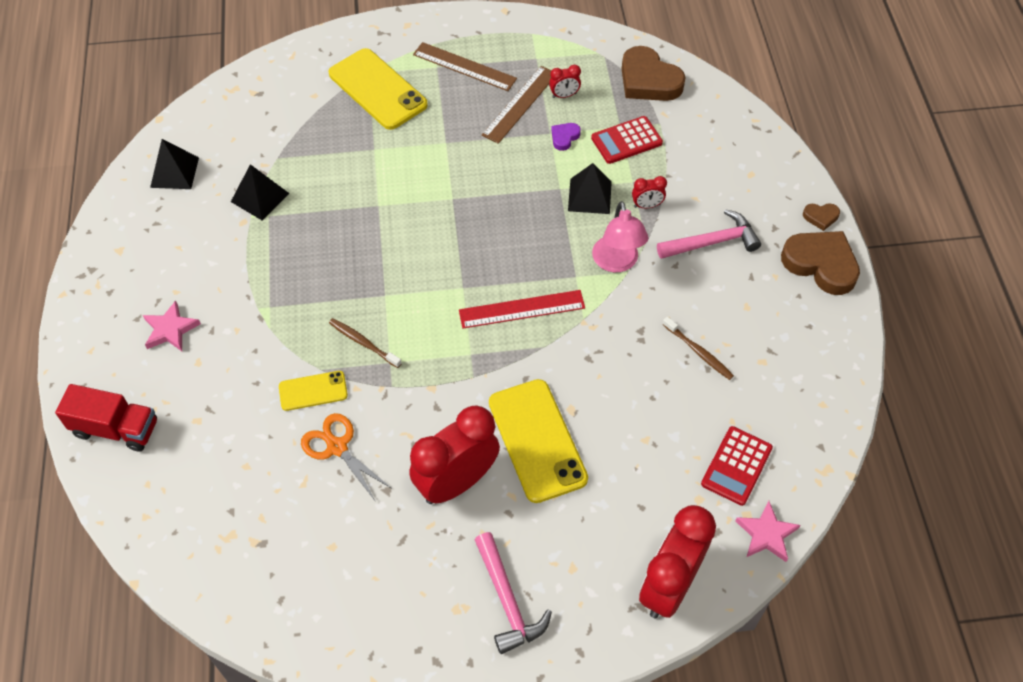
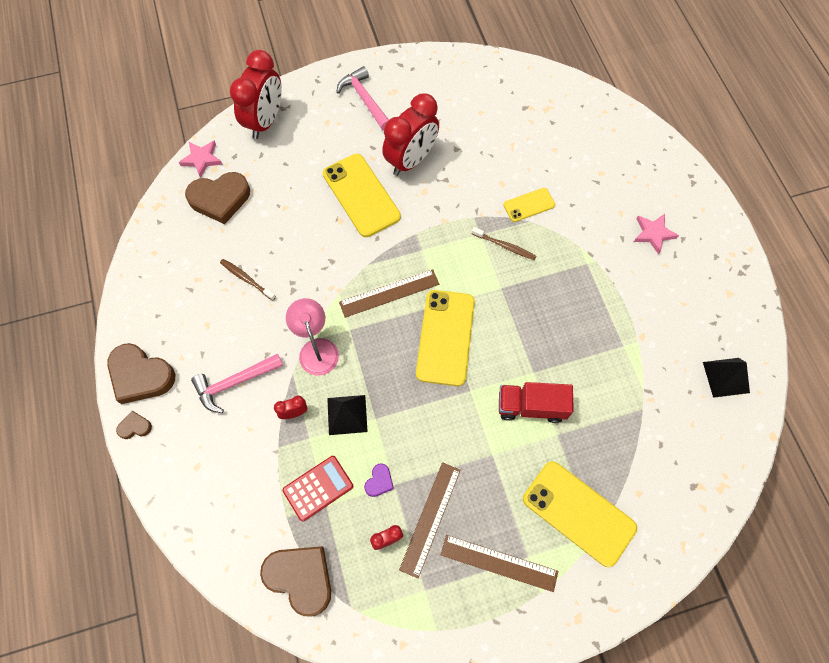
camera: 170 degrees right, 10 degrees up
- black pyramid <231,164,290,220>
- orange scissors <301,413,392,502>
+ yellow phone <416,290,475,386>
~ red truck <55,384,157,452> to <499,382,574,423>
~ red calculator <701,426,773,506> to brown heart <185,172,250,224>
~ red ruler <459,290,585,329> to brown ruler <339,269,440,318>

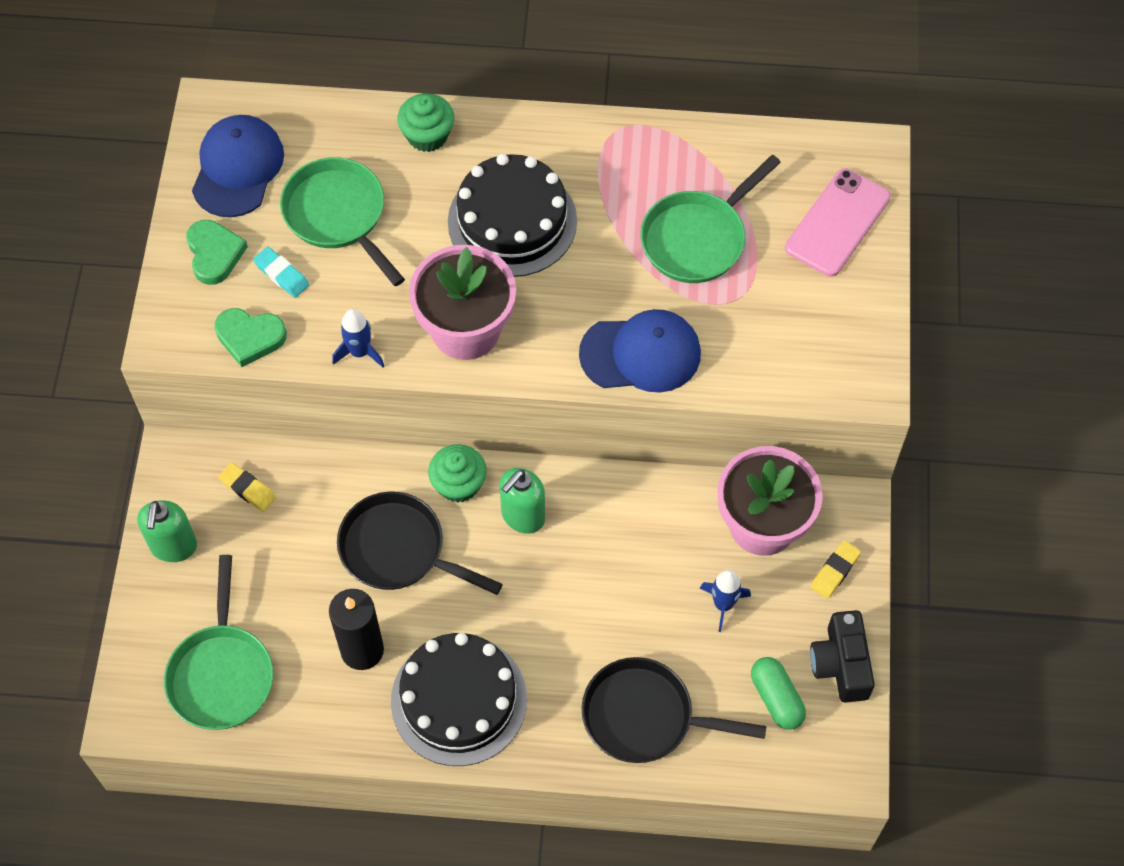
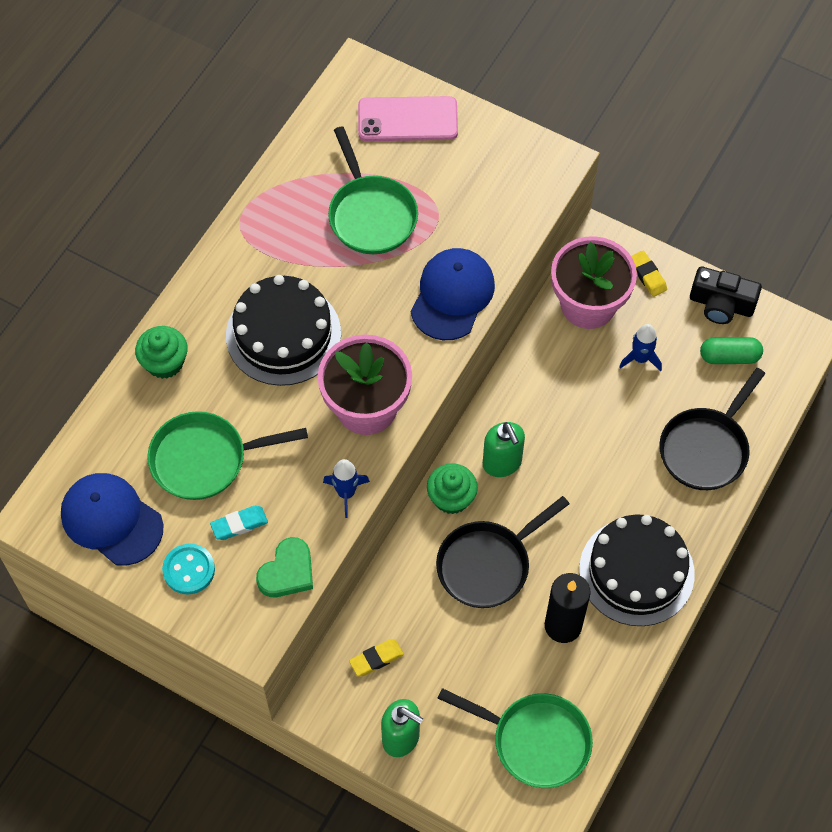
camera: 65 degrees left, 0 degrees up
~ green heart <186,220,248,285> to turquoise button <162,544,215,594>
~ pink phone <785,168,891,277> = <358,96,458,141> 60 degrees counterclockwise

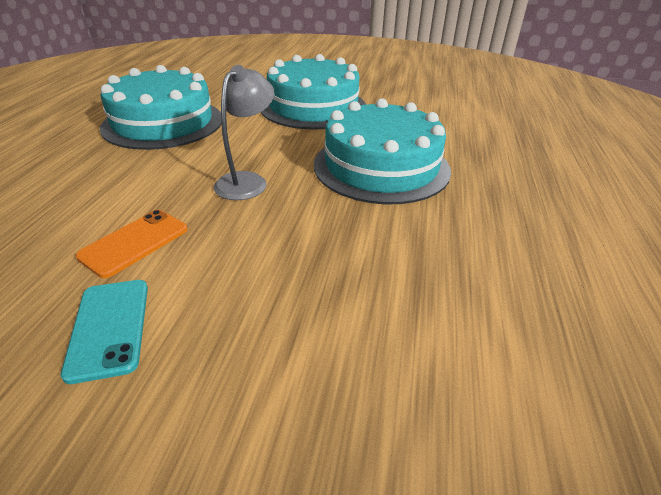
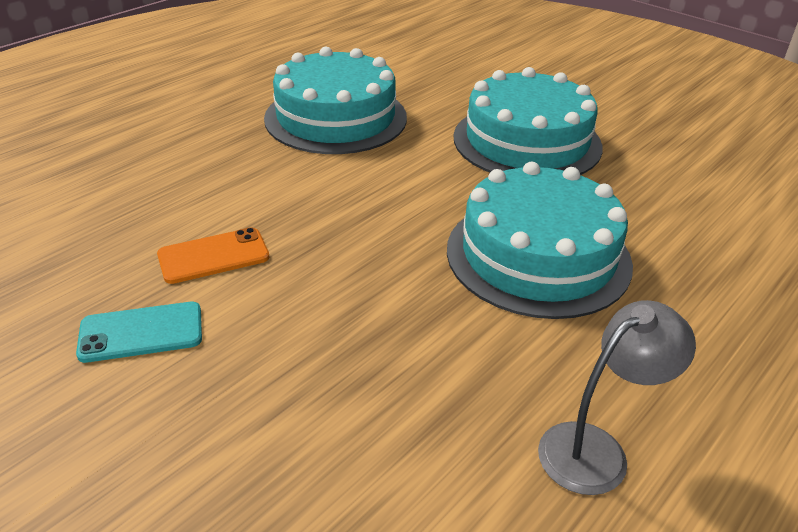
camera: 30 degrees right, 0 degrees up
~ grey lamp <214,65,274,200> to <538,300,696,495>
~ turquoise phone <61,280,148,384> = <76,302,202,363> 60 degrees clockwise

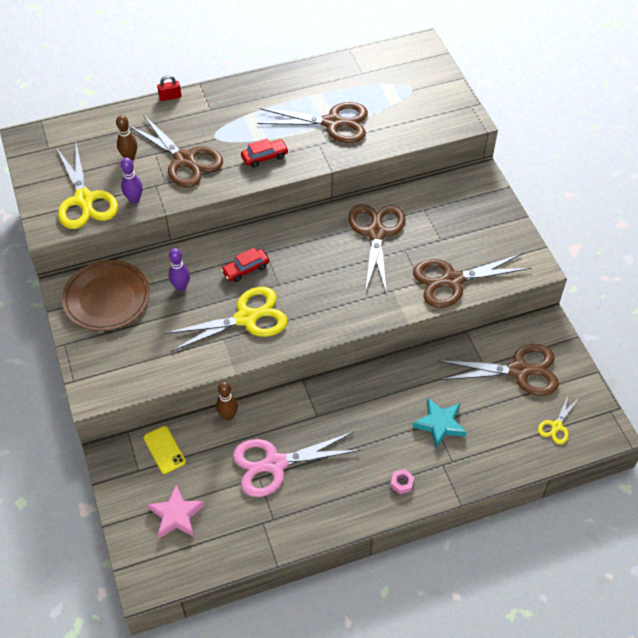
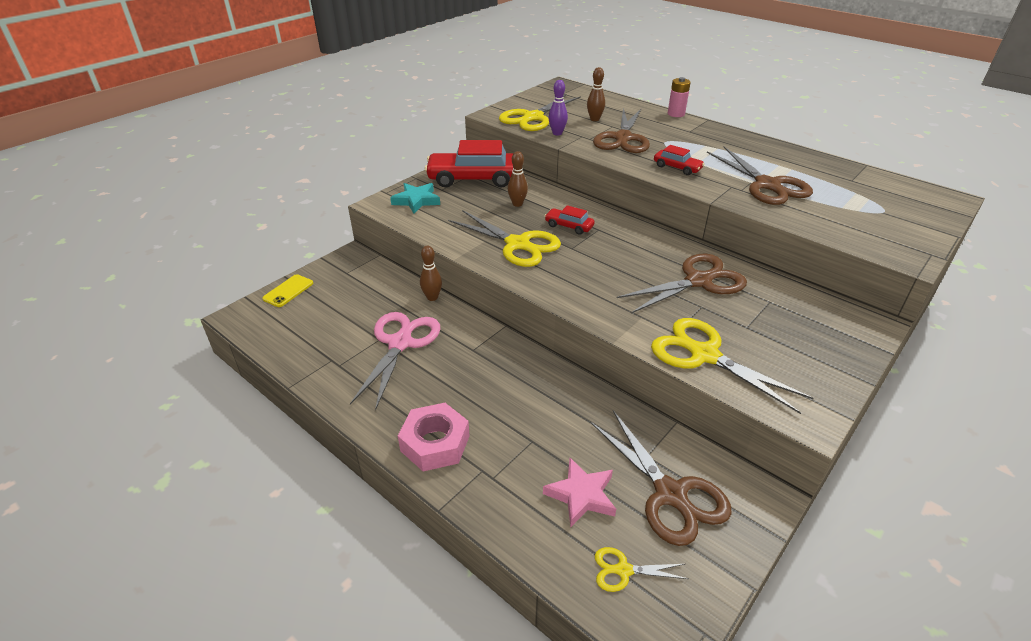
camera: 60 degrees right, 15 degrees down
~ yellow phone <144,426,186,474> to <262,274,313,307>
~ pink star <147,485,205,539> to <543,458,616,528>
~ turquoise star <412,398,467,449> to <390,183,440,214>
~ brown plate <62,260,150,331> to red car <425,140,514,188>
~ red padlock <157,75,181,101> to pink battery <668,77,691,117>
~ purple bowling pin <169,248,190,291> to brown bowling pin <508,151,528,207>
~ brown scissors <413,253,531,308> to yellow scissors <651,318,813,414>
~ pink scissors <233,432,361,497> = <350,312,440,411> 60 degrees clockwise
~ pink nut <390,469,414,494> = <398,403,470,471> x2.30

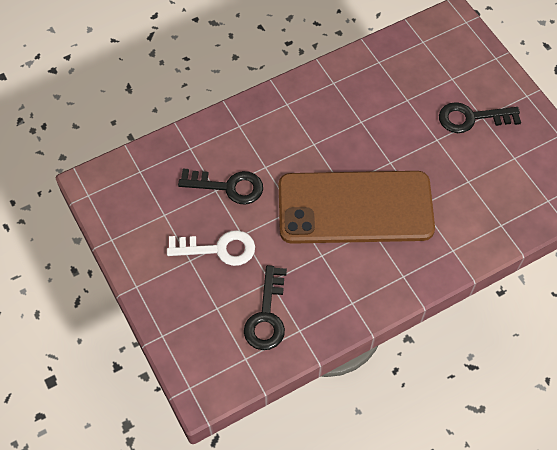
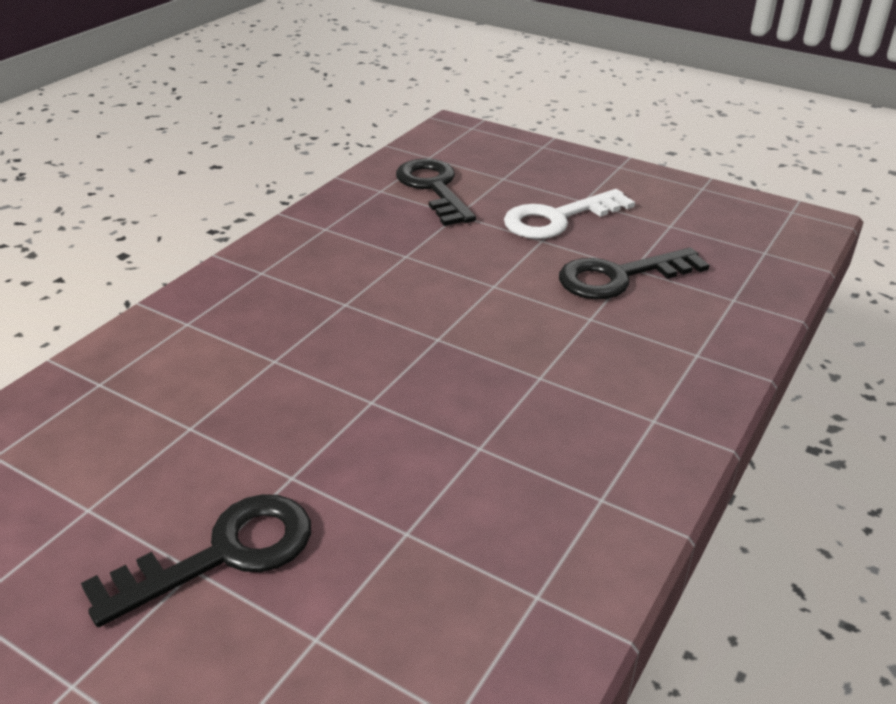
camera: 150 degrees right, 25 degrees down
- brown phone <279,171,435,244>

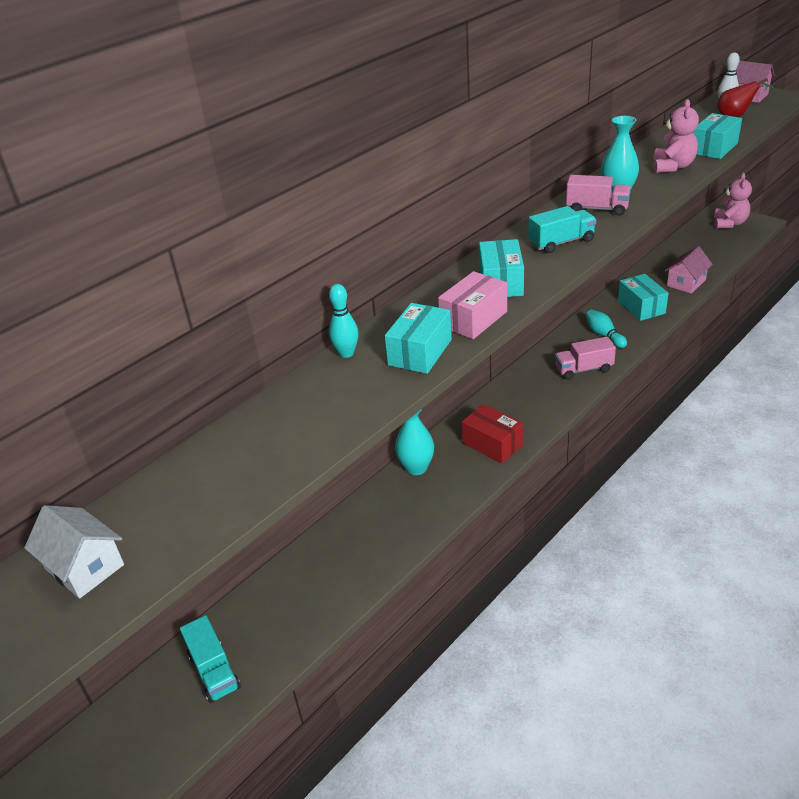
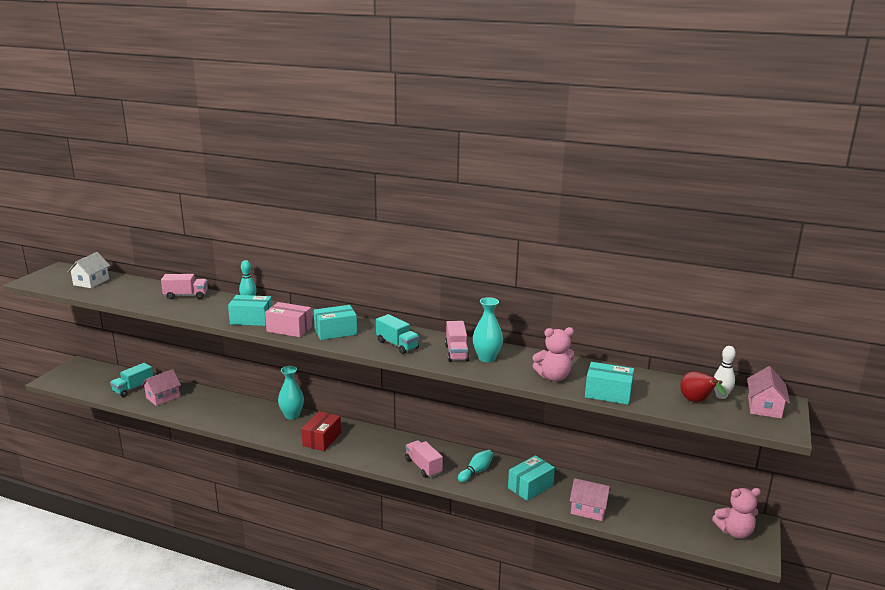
camera: 65 degrees right, 15 degrees down
+ pink house <142,369,181,406>
+ pink truck <161,274,208,299>

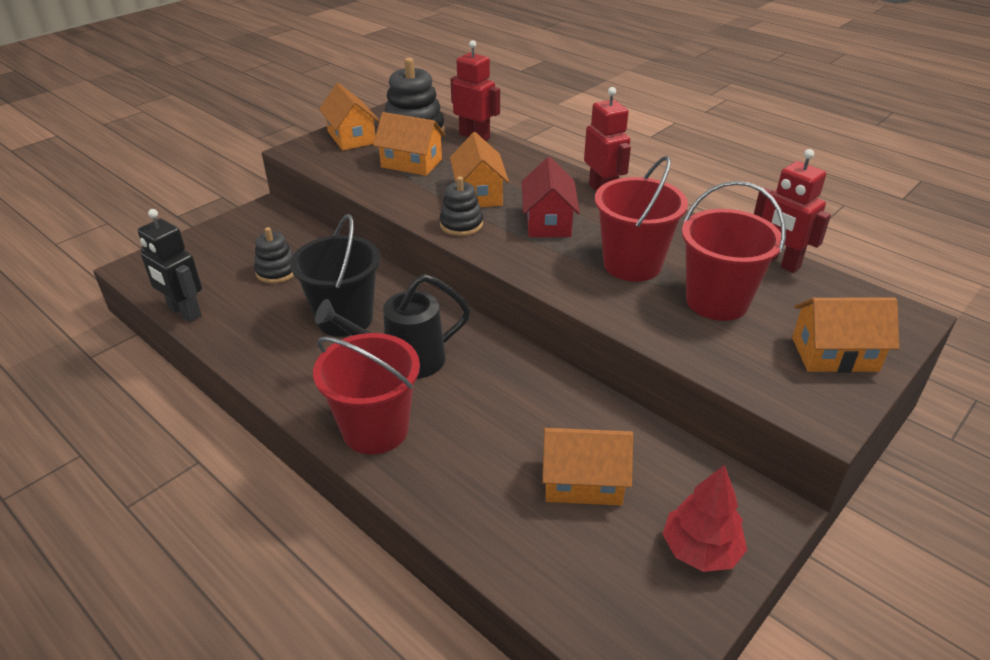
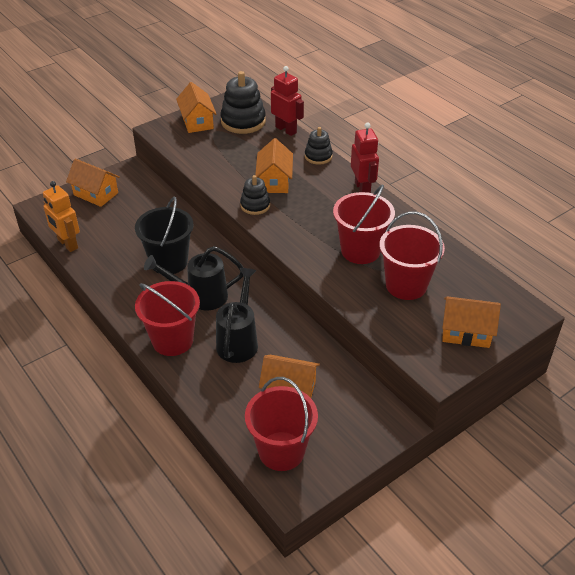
camera: 10 degrees right, 5 degrees up
- red house <522,157,580,237>
- red tree <663,465,747,572>
- red robot <754,149,831,273>
+ black watering can <216,268,258,363>
+ red bucket <245,377,318,471>
~ black stacking toy <254,227,294,284> to <305,127,333,165>
~ orange house <373,112,446,176> to <66,159,120,207>
~ black robot <138,209,202,322> to orange robot <43,181,80,252>

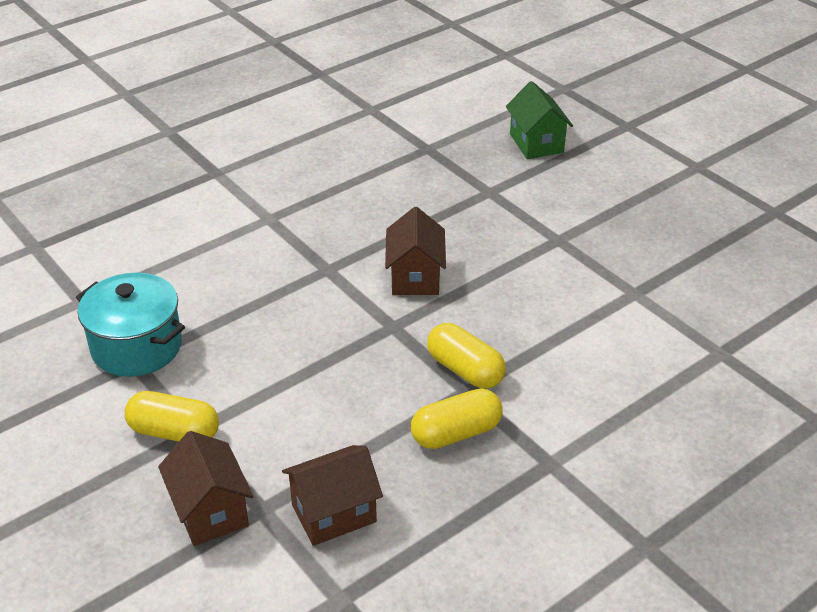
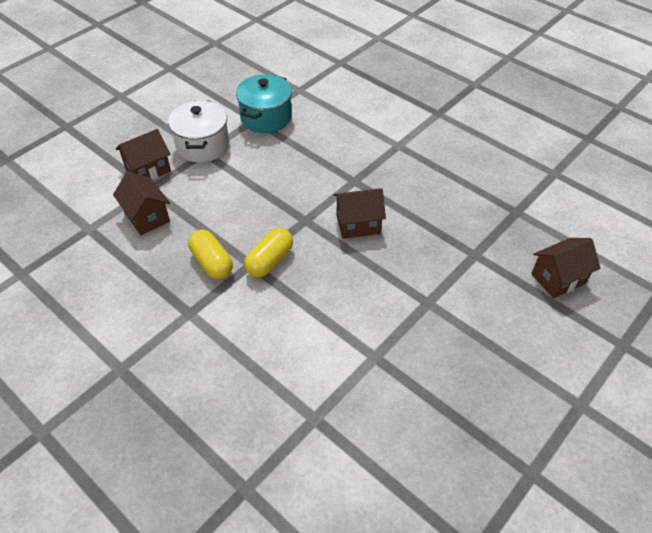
camera: 80 degrees right, 10 degrees up
~ yellow capsule <125,391,219,442> to white pot <168,101,229,163>
~ green house <506,81,573,159> to brown house <531,238,601,298>

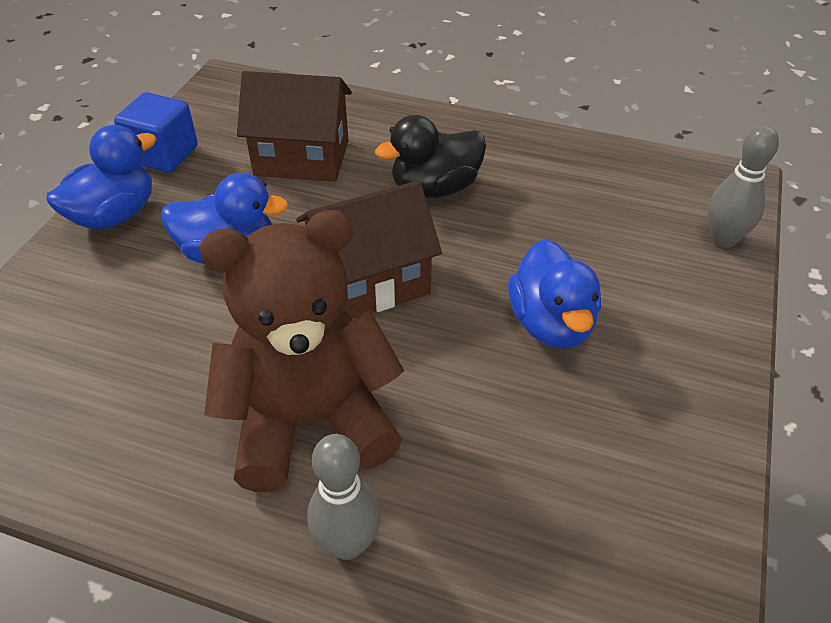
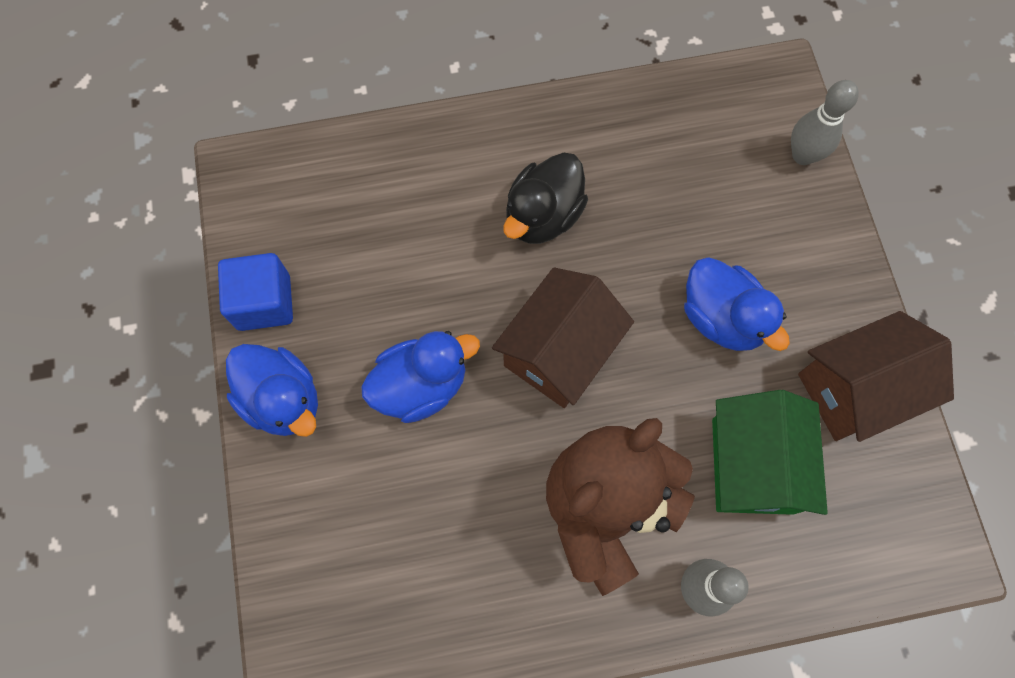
camera: 30 degrees left, 25 degrees up
+ green house <712,390,828,515>
~ brown house <237,71,352,182> to <798,311,954,442>
~ blue duck <46,125,157,229> = <226,344,318,437> 120 degrees clockwise

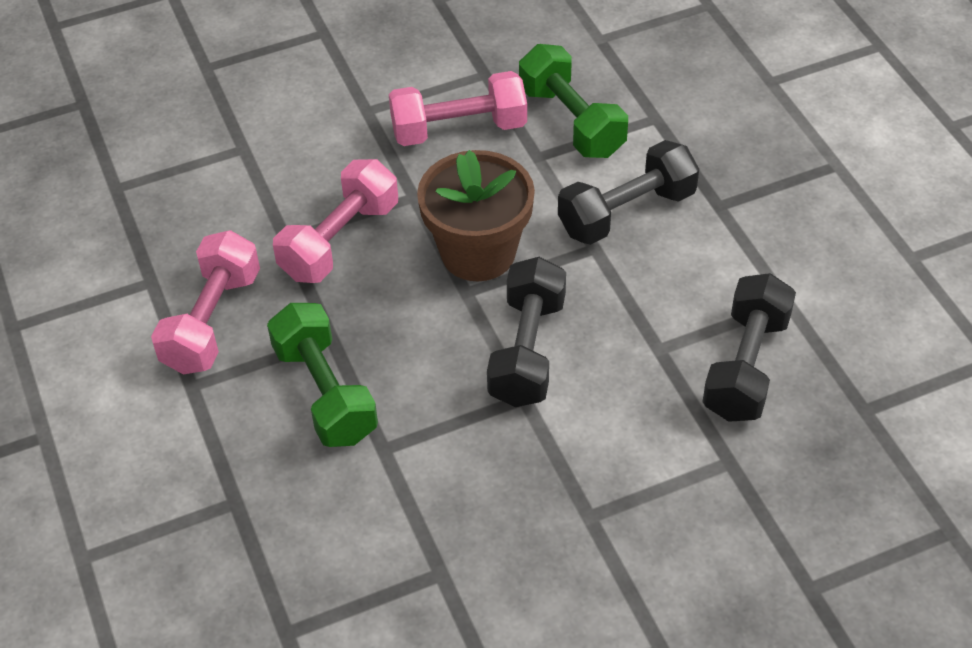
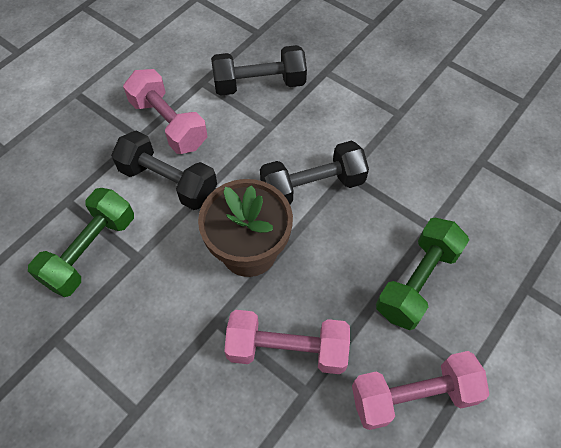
camera: 120 degrees left, 10 degrees up
~ pink dumbbell <389,71,527,146> to <123,69,207,154>

